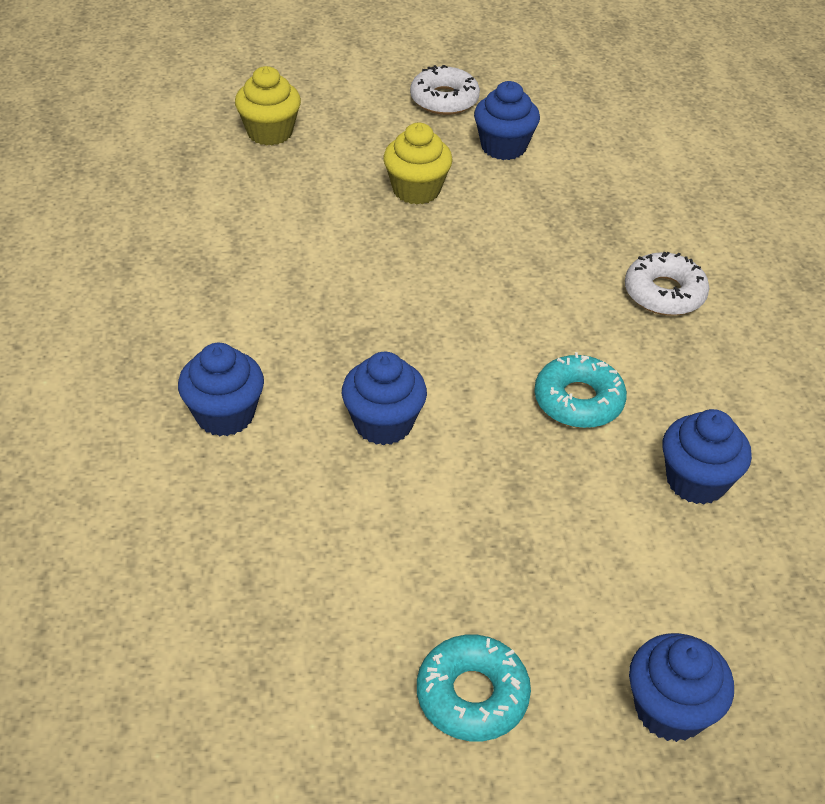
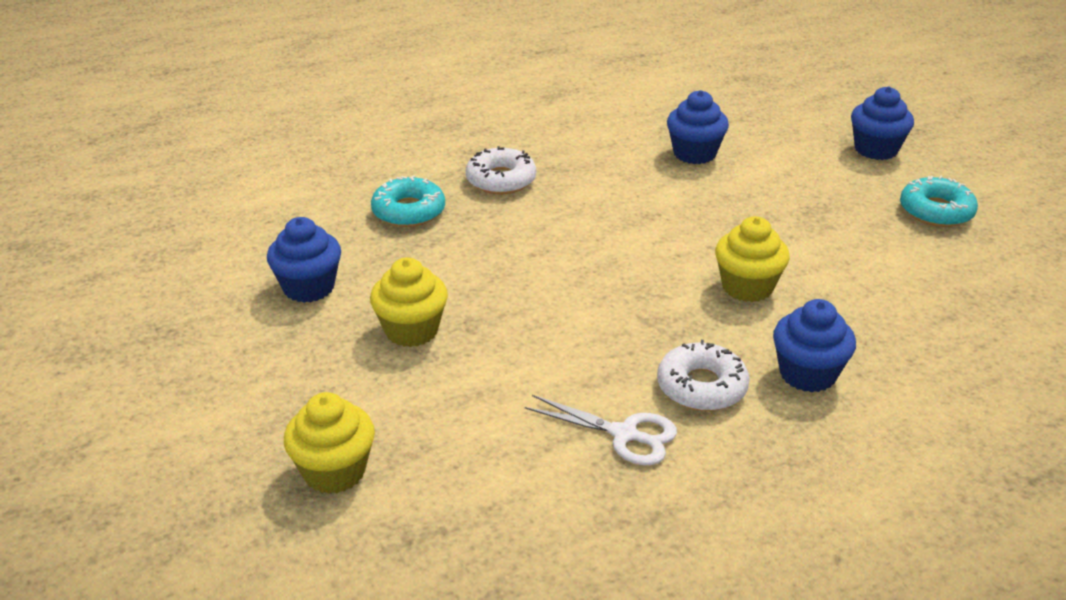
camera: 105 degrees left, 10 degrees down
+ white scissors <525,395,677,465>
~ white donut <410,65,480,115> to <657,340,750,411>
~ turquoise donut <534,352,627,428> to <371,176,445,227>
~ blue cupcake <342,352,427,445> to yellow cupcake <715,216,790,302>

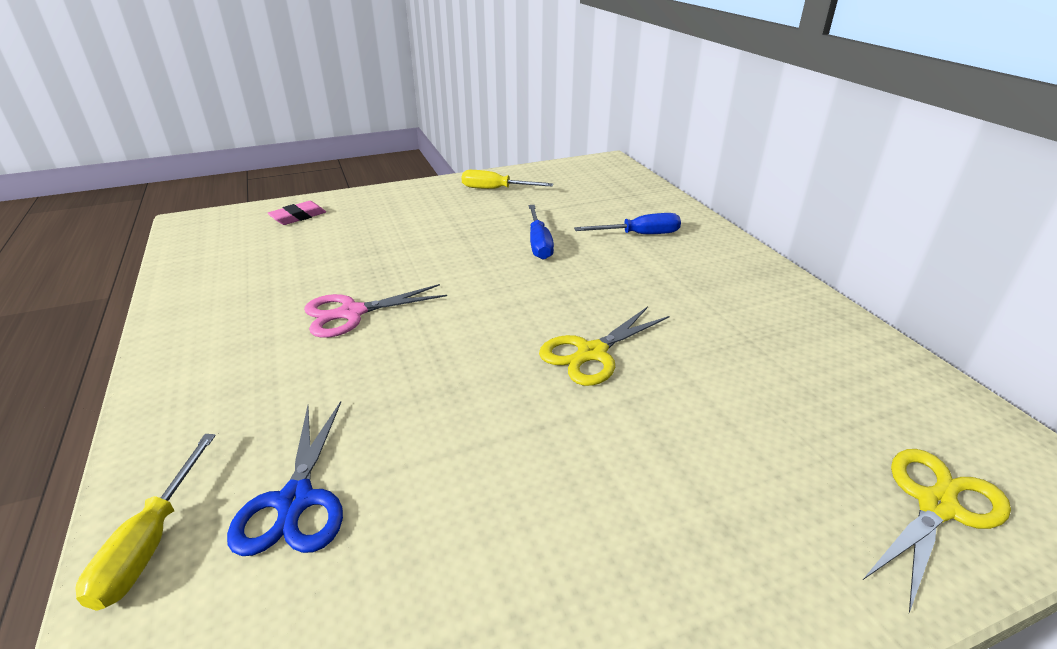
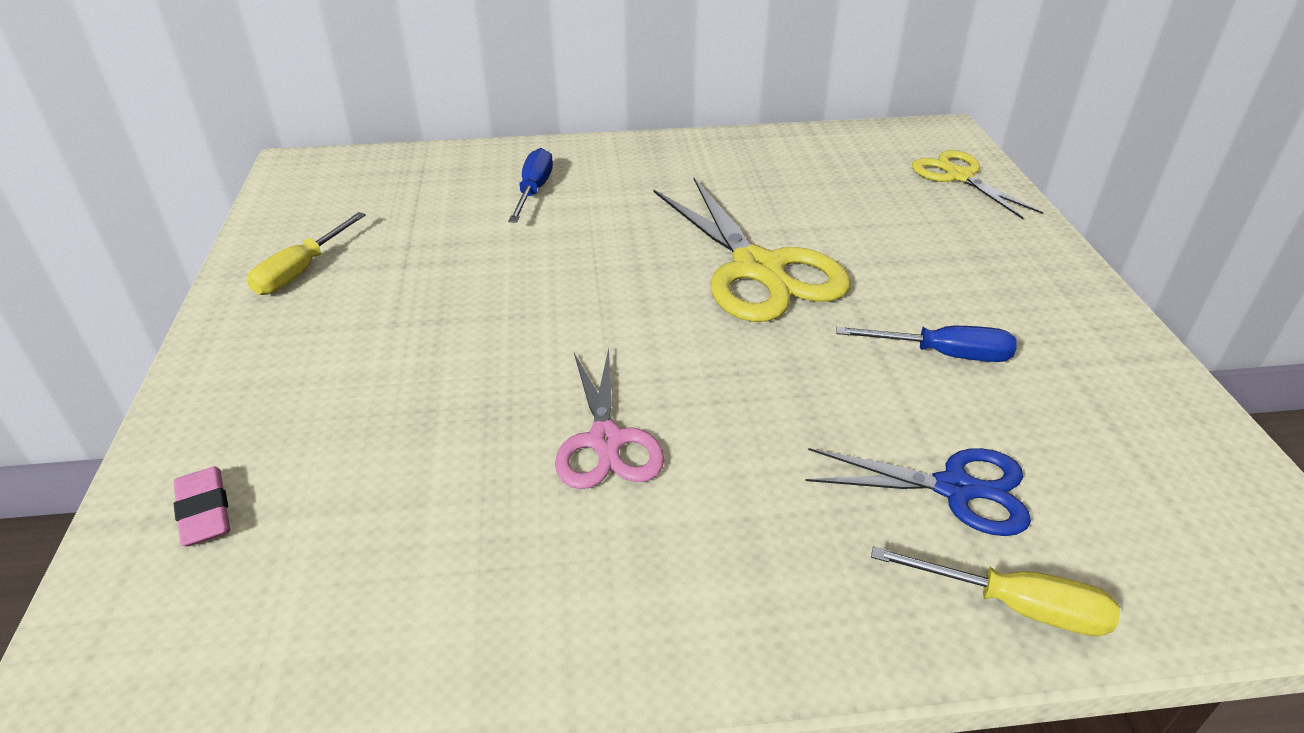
camera: 75 degrees left, 5 degrees up
~ blue screwdriver <529,205,554,260> to <836,326,1017,362>
~ yellow scissors <539,306,670,386> = <654,178,851,322> x1.67

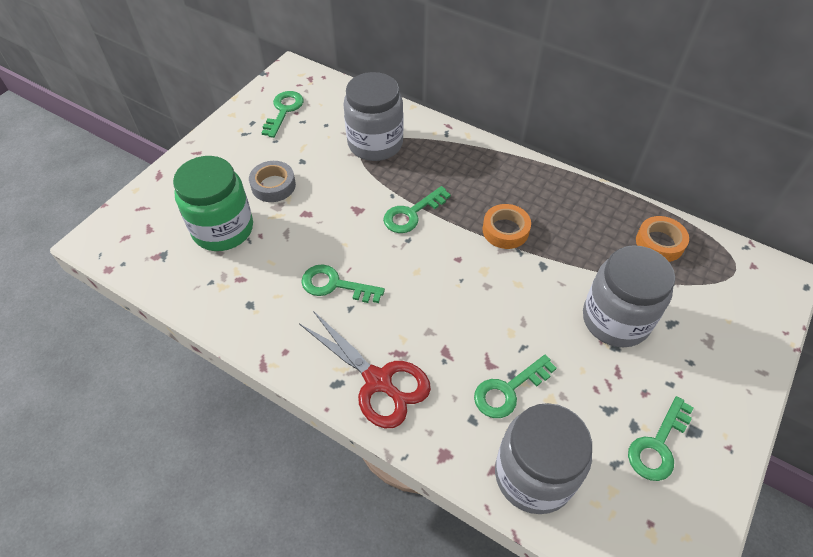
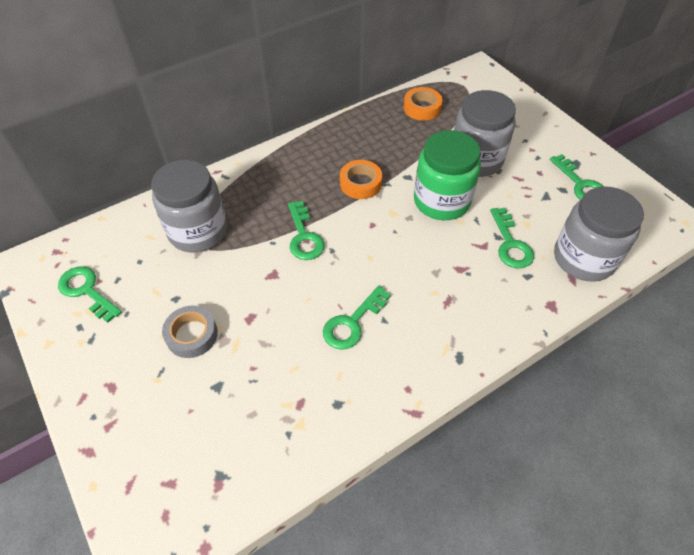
camera: 65 degrees left, 0 degrees up
- red scissors <299,311,431,428>
~ green jar <173,156,253,251> to <414,130,481,220>

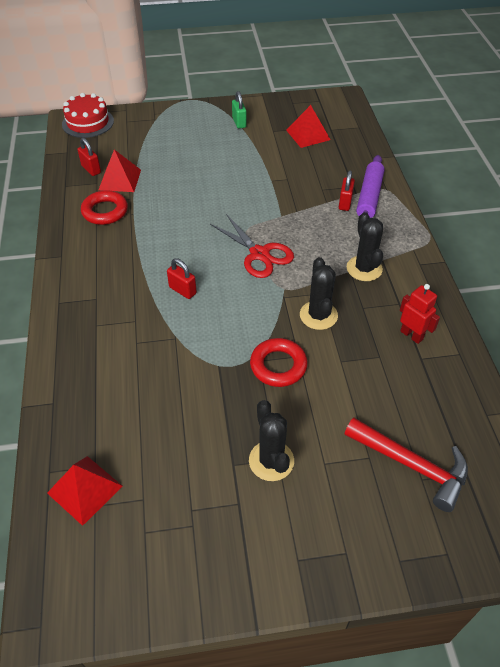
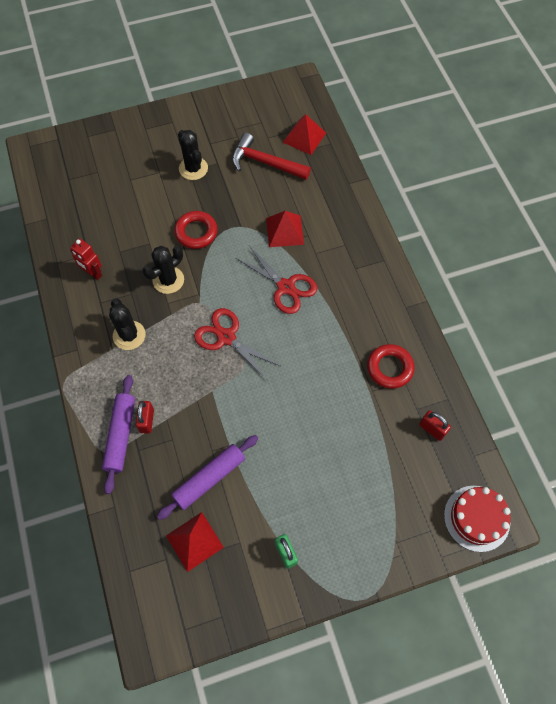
camera: 170 degrees right, 15 degrees up
+ purple rolling pin <157,435,258,520>
~ red pyramid <99,150,141,192> to <266,211,304,247>
~ red hammer <344,417,468,512> to <232,133,311,180>
~ red padlock <167,258,197,299> to red scissors <236,246,318,314>
~ black cactus <300,257,338,330> = <142,246,184,294> 60 degrees clockwise

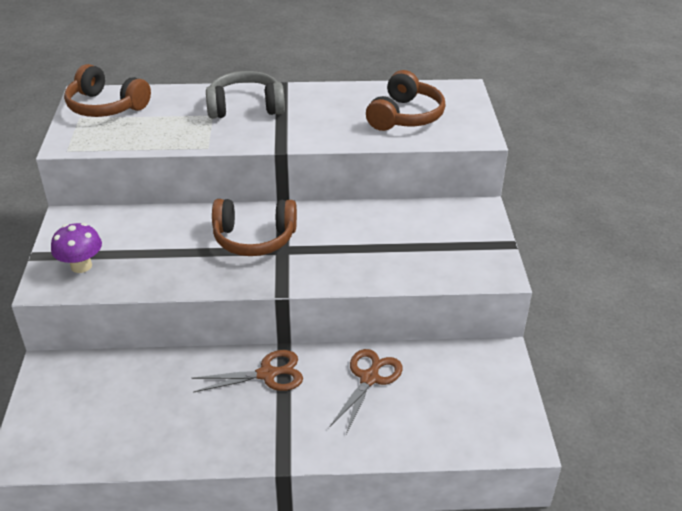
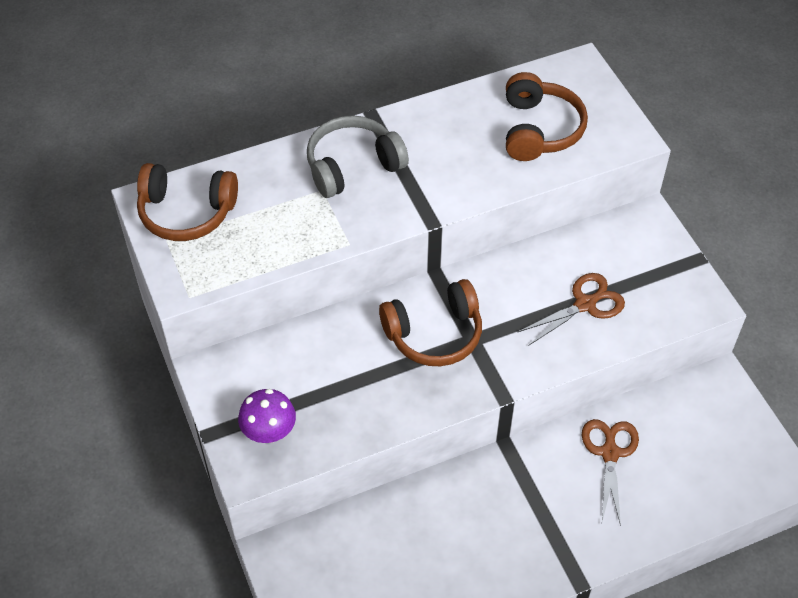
camera: 20 degrees left, 15 degrees up
~ brown scissors <192,350,303,393> to <518,273,625,346>

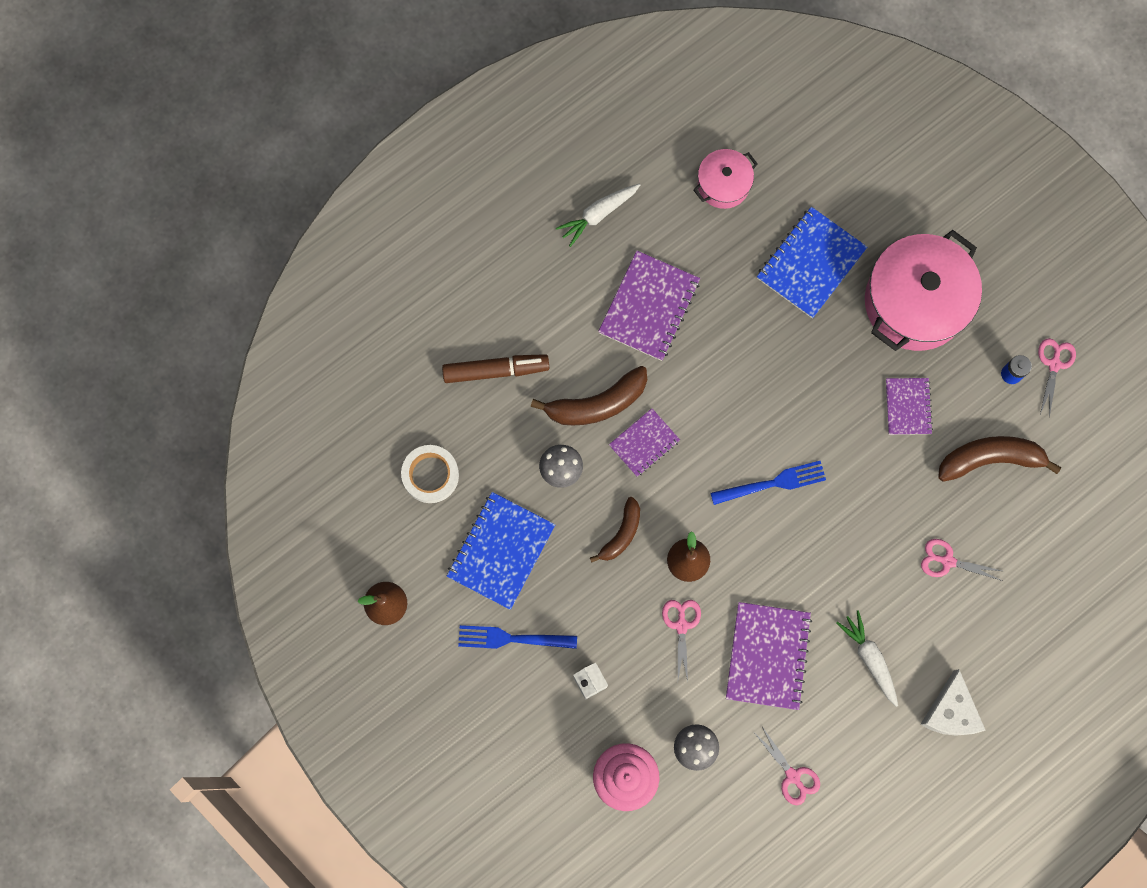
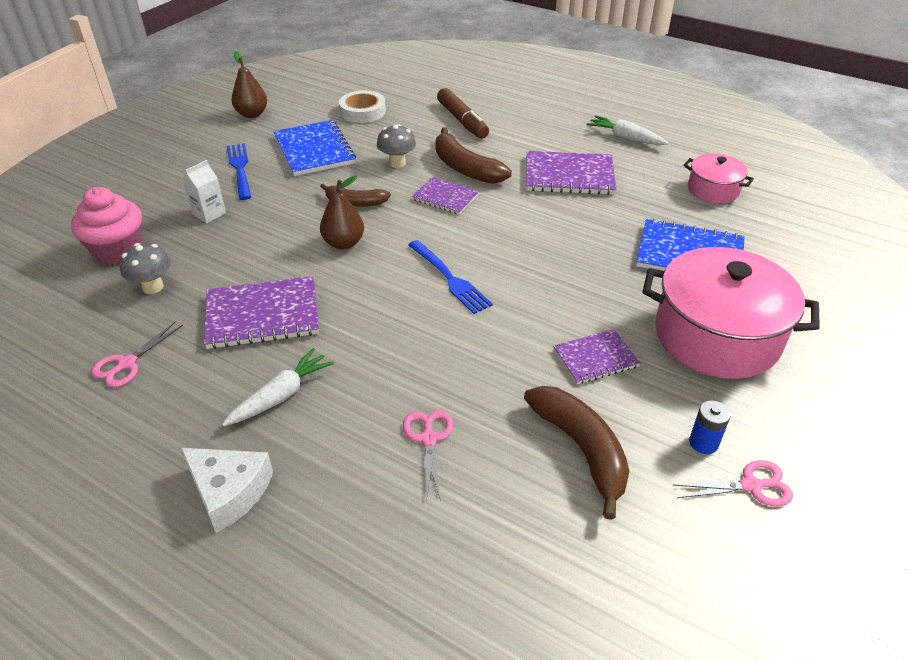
camera: 70 degrees right, 35 degrees down
- pink scissors <662,600,701,682>
~ blue notebook <447,492,555,610> = <273,120,356,176> 60 degrees clockwise
~ white cheese <920,669,986,736> = <180,448,273,533> 135 degrees counterclockwise

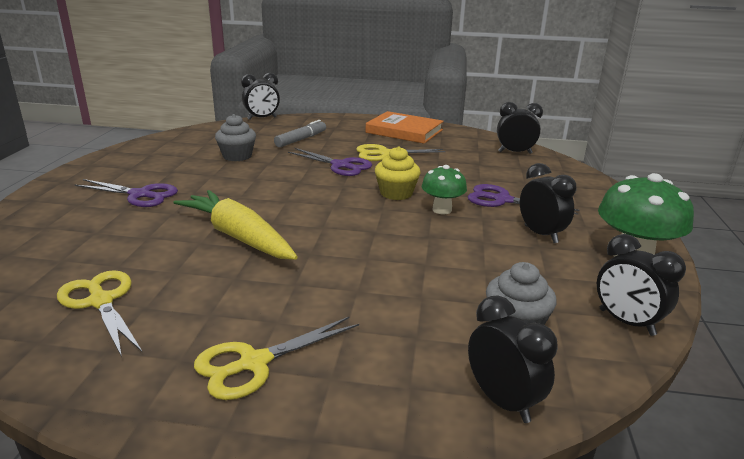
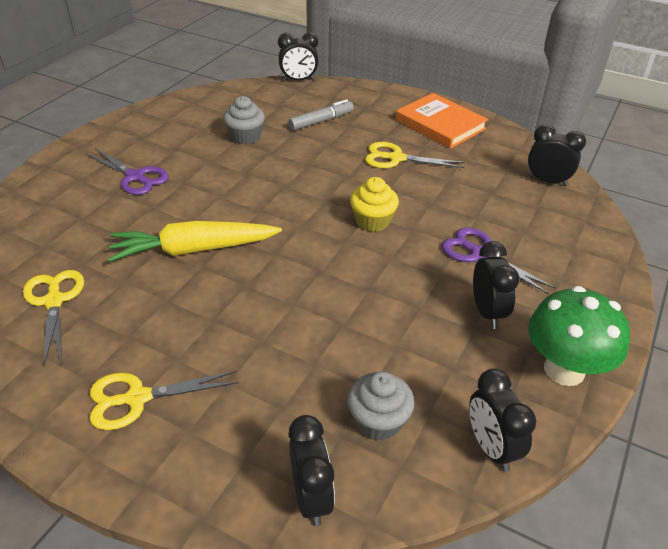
camera: 20 degrees right, 15 degrees up
- purple scissors <288,148,372,176>
- green mushroom <422,165,467,214>
~ yellow carrot <174,190,298,260> = <108,221,282,262> 75 degrees counterclockwise

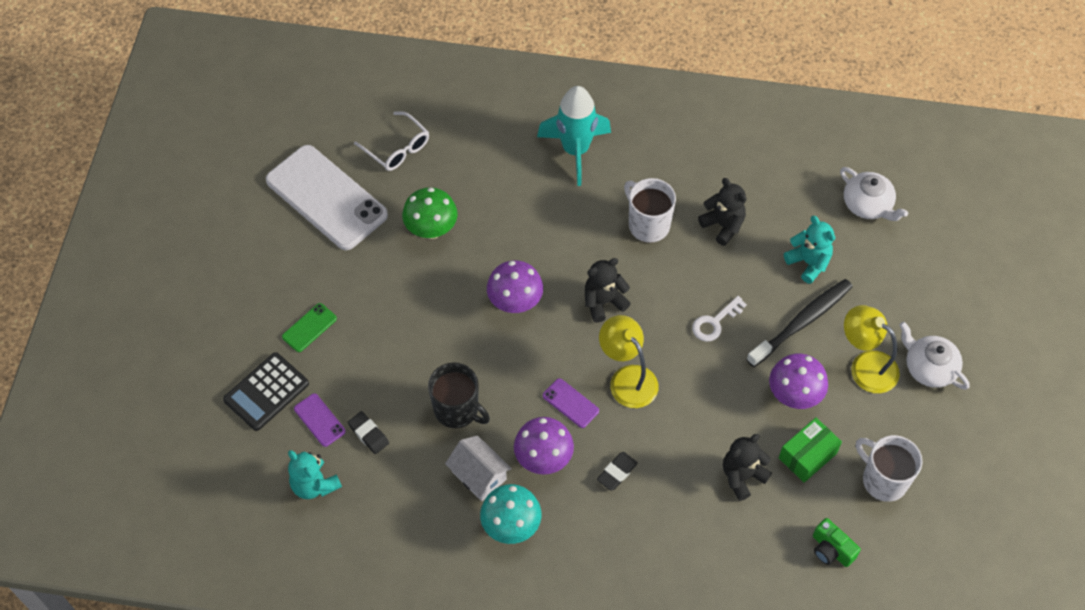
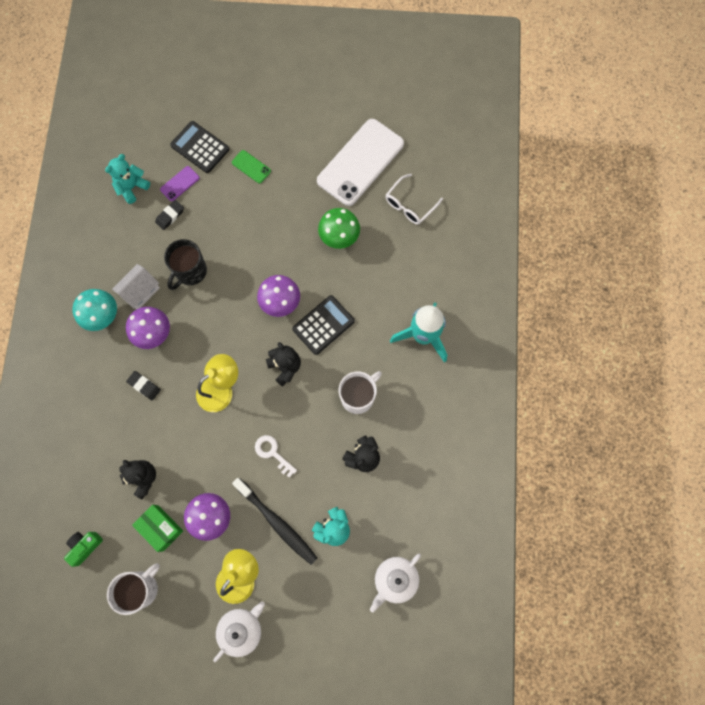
camera: 85 degrees right, 15 degrees up
- purple phone <543,378,599,428>
+ black calculator <292,295,355,355>

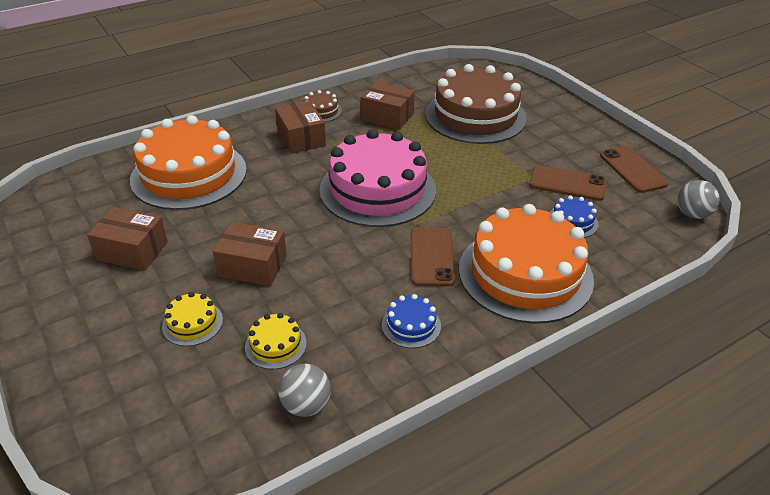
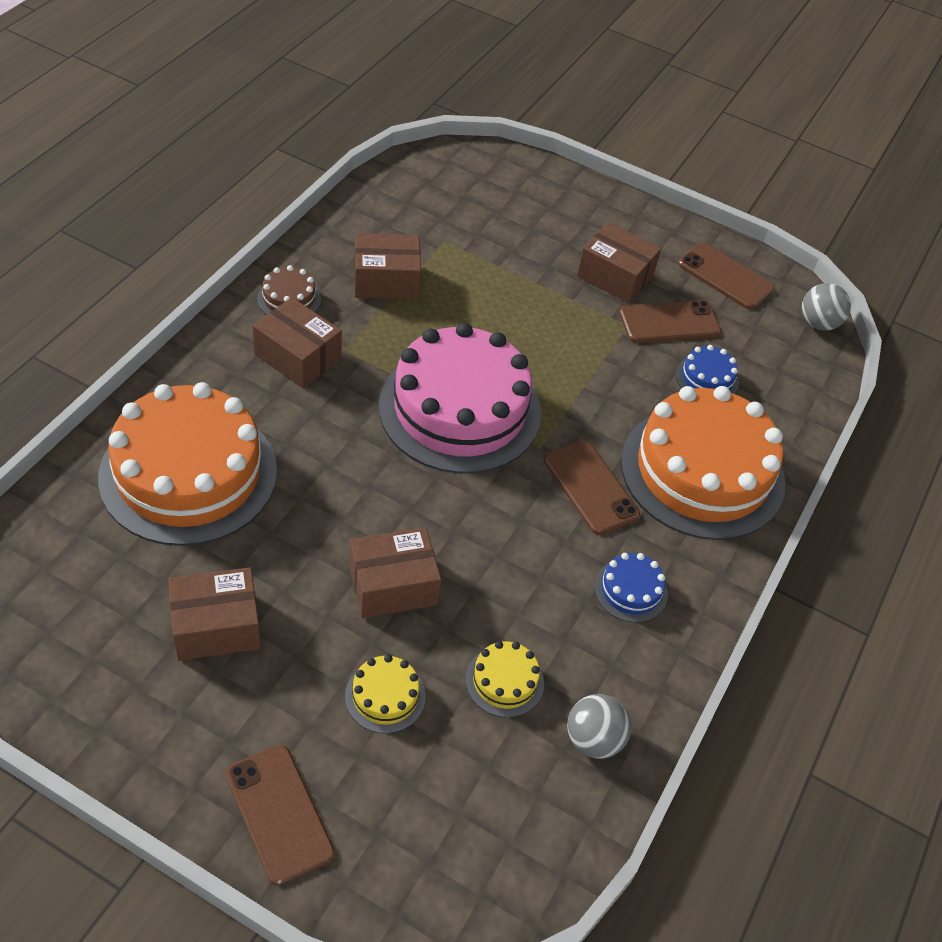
camera: 35 degrees left, 10 degrees up
- brown cake <425,64,527,144>
+ brown phone <226,745,335,886>
+ brown box <577,222,661,303>

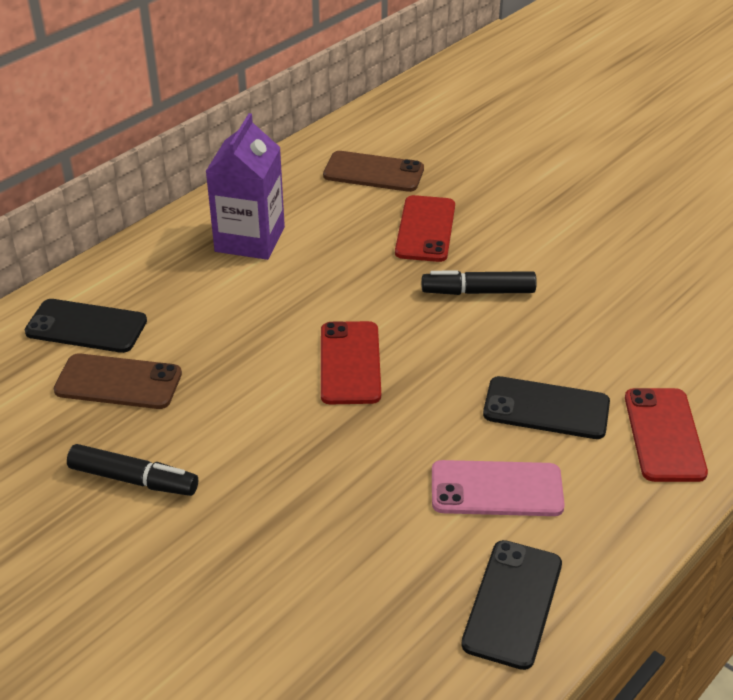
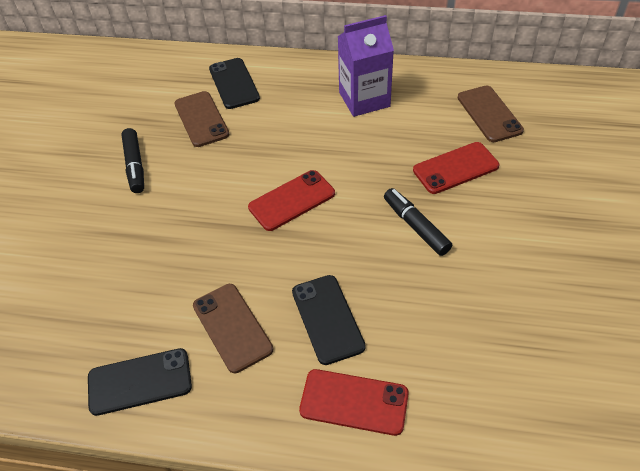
camera: 60 degrees right, 10 degrees up
~ pink phone <432,460,565,516> to brown phone <193,284,273,373>
~ red phone <625,388,708,482> = <299,369,409,436> 45 degrees clockwise

